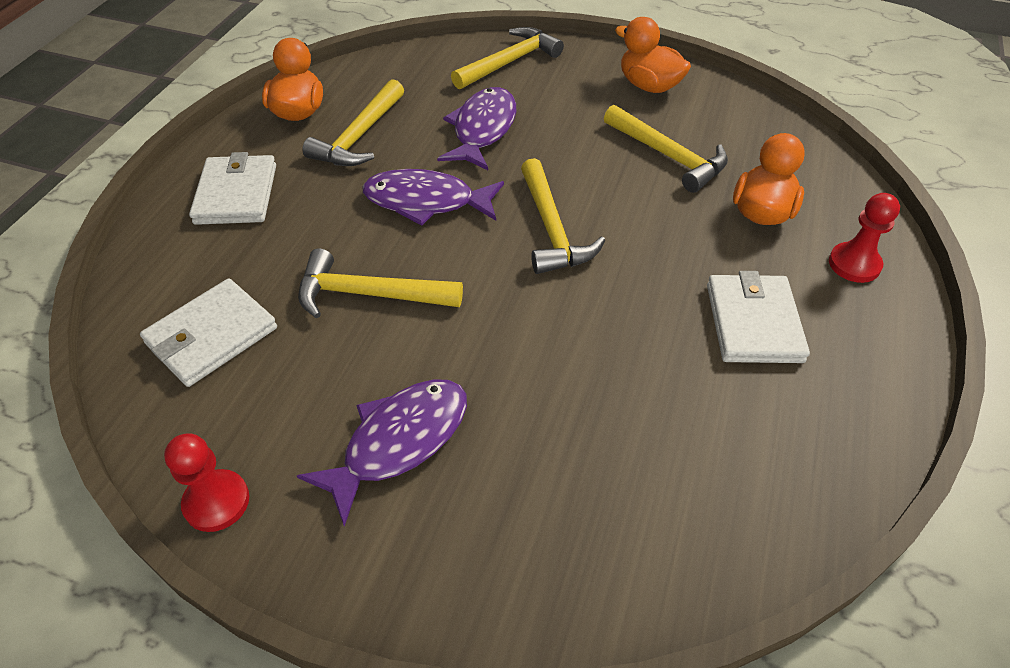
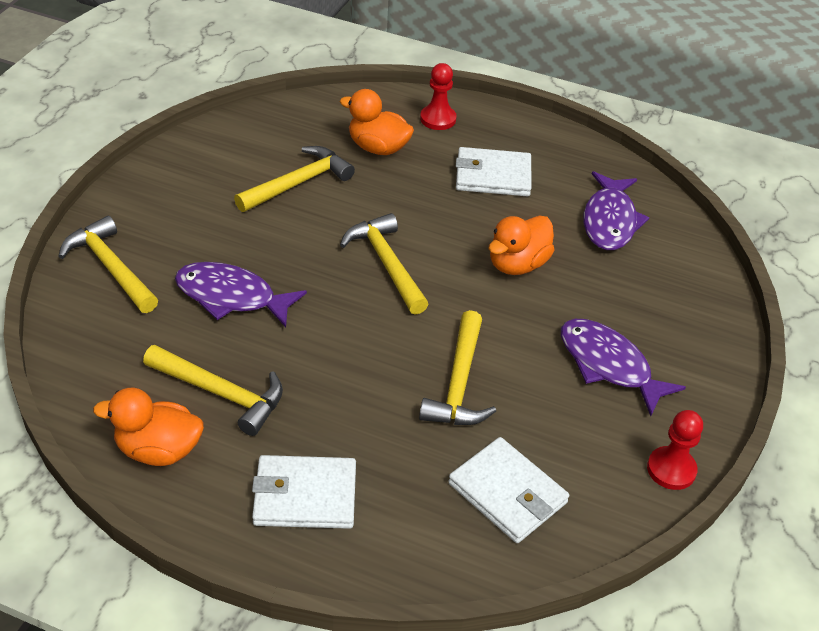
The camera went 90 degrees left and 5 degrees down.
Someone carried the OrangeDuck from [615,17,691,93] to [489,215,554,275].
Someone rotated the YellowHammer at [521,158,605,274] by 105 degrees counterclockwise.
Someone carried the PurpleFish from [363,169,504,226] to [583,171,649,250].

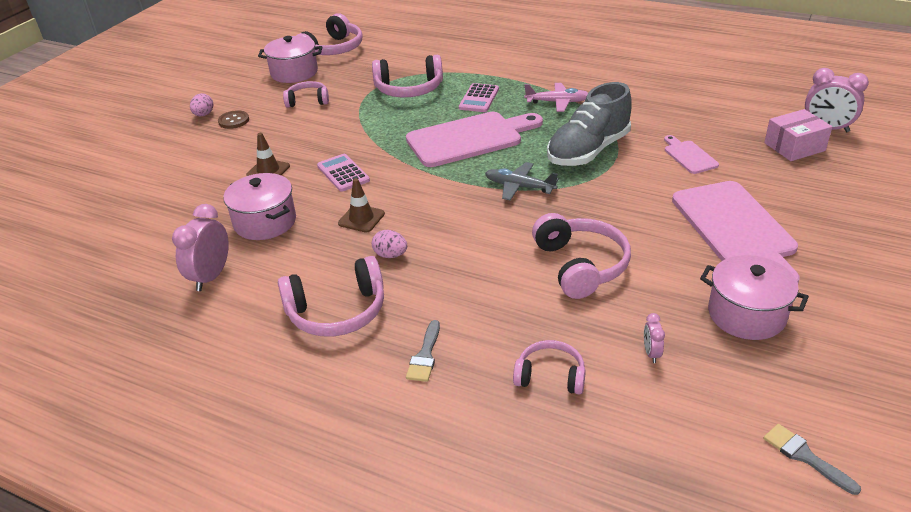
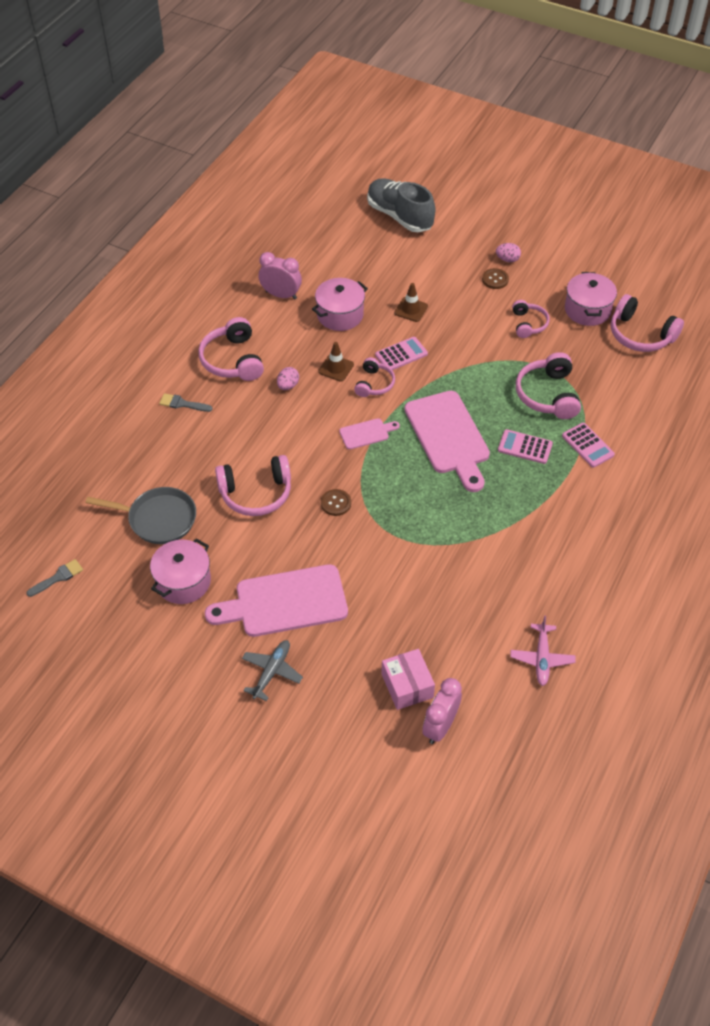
The camera went 90 degrees right and 15 degrees up.
Someone carried the GreyShoe from [547,82,632,166] to [367,178,435,232].
Someone carried the PinkPlane from [524,83,588,112] to [510,616,575,686].
Someone carried the PinkCuttingBoard from [664,135,719,174] to [339,418,400,449].
Someone carried the GreyPlane from [485,162,559,200] to [242,640,303,701].
Someone swapped the PinkClock at [644,313,665,363] for the GreyPan at [86,487,196,544].
Someone carried the PinkHeadphones from [513,340,586,395] to [354,357,395,397].
Someone put down the PinkCalculator at [562,423,615,468].
Someone put down the BrownButton at [321,489,351,516].

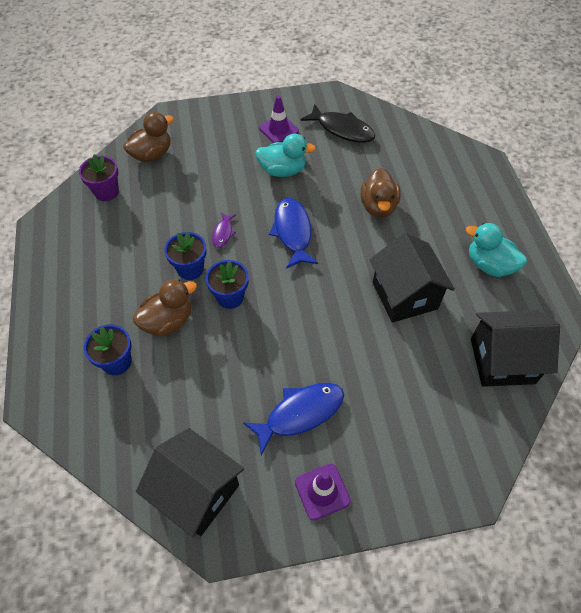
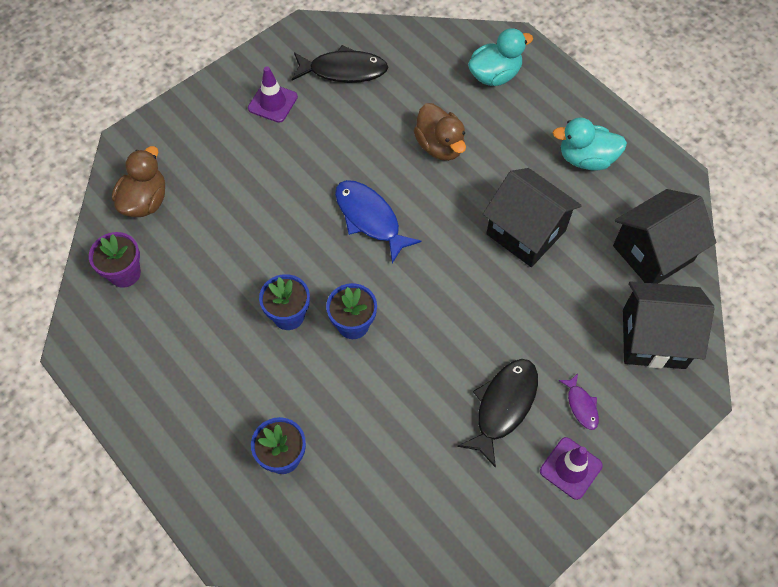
The camera went 30 degrees left and 5 degrees up.
Someone carried the TurquoiseDuck from [255,134,316,177] to [468,28,533,86].
Someone carried the PurpleFish from [212,213,236,248] to [559,374,599,430].
Someone took away the BrownDuck at [133,279,197,337].
Someone repainted the BlueFish at [243,383,344,455], which became the BlackFish at [457,359,538,468].
Someone carried the BlackHouse from [136,428,244,537] to [623,281,715,369].

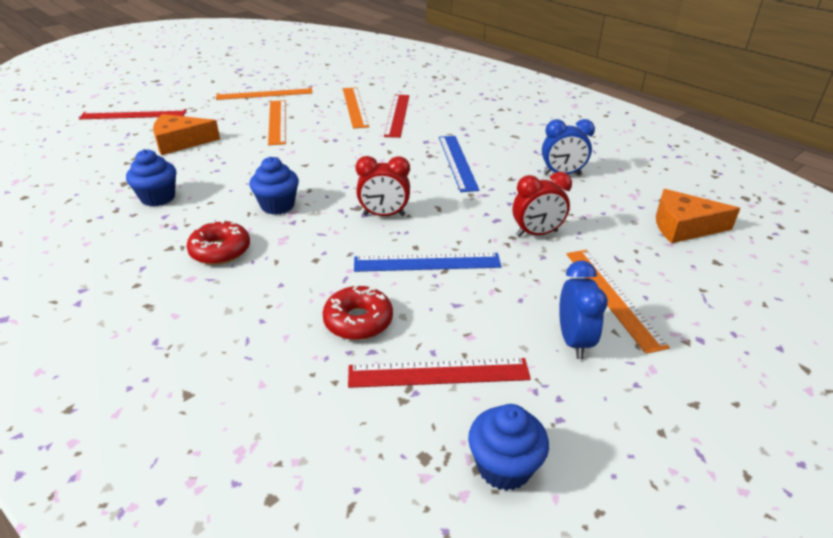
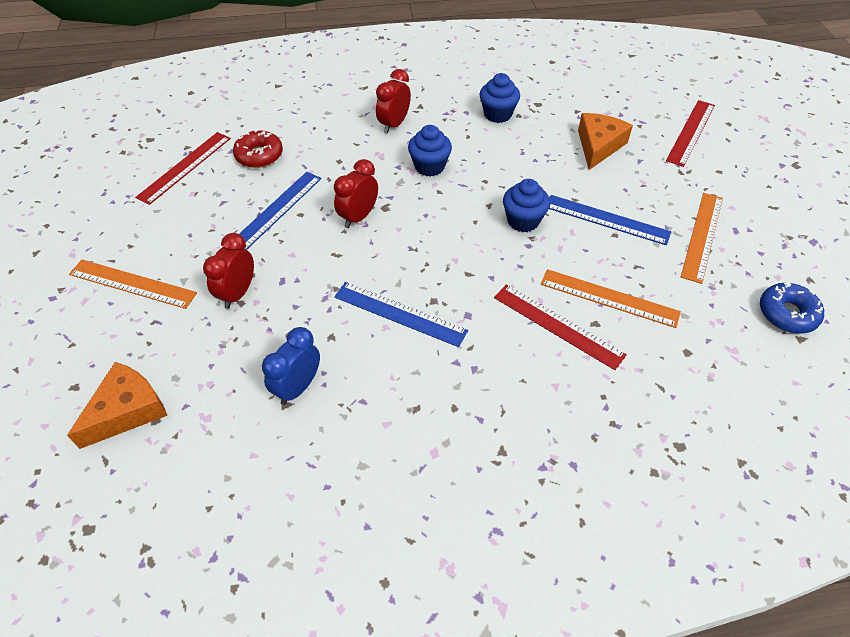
The camera went 125 degrees right and 15 degrees up.
Someone repainted the OrangeRuler at [268,100,286,145], which became the BlueRuler at [549,195,671,245].
Someone swapped the RedDonut at [187,220,250,265] for the RedClock at [376,69,411,134].
Someone took away the BlueClock at [559,260,608,359].
Someone carried the BlueCupcake from [468,404,549,491] to [503,179,550,232].
Someone put down the BlueDonut at [760,282,824,334].

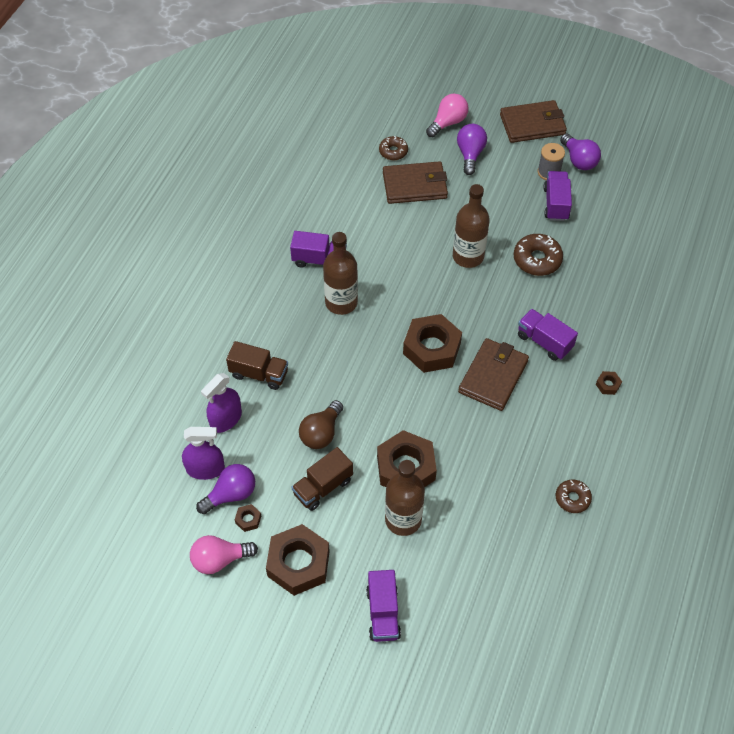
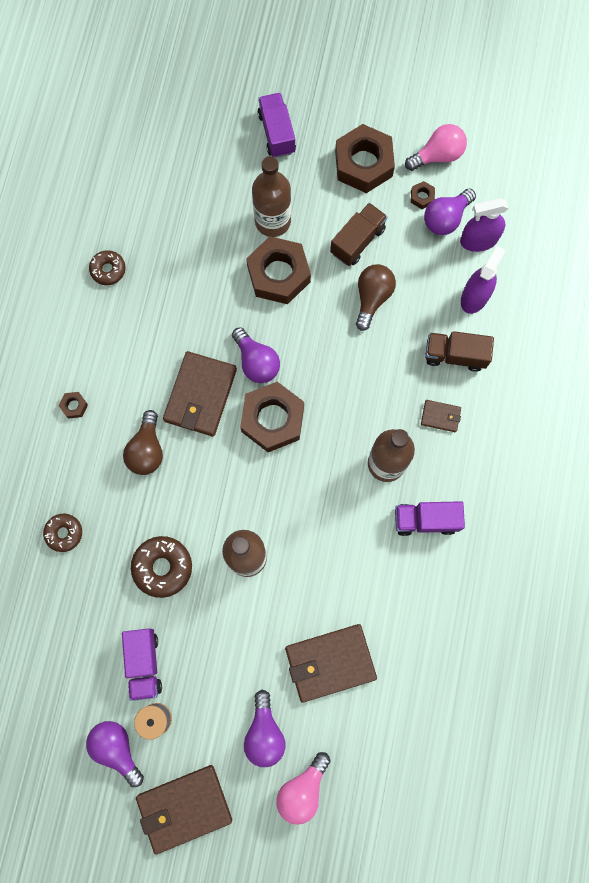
The camera went 170 degrees right and 20 degrees up.
Someone carried the BrownDonut from [379,136,408,160] to [43,513,82,552].
Someone swapped the PurpleTruck at [518,309,578,361] for the BrownLightBulb at [123,410,163,475].
Someone put down the PurpleLightBulb at [232,327,280,383].
Someone put down the BrownWallet at [421,400,461,432].

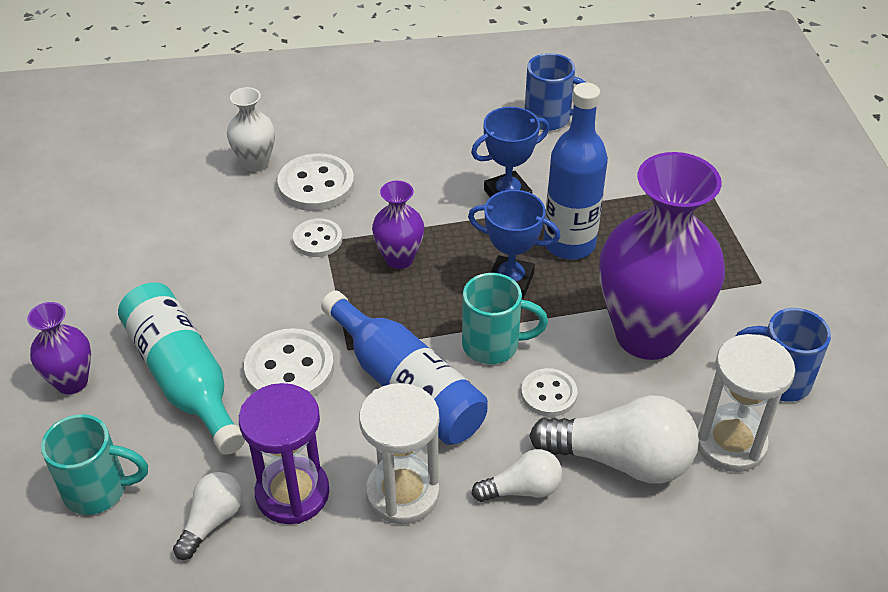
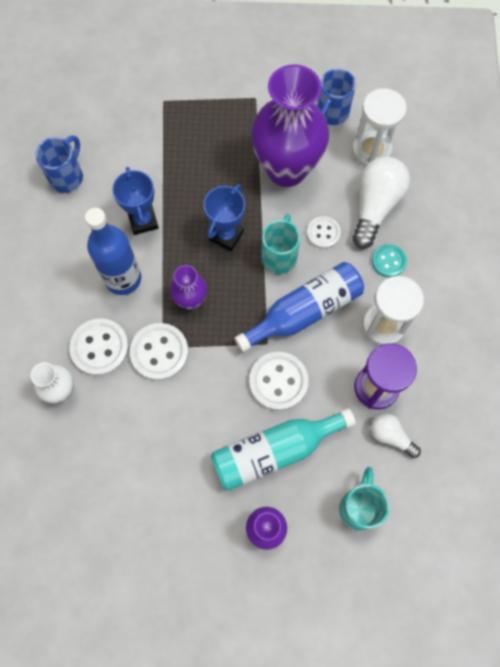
The camera went 80 degrees left and 25 degrees up.
Someone carried the BlueBottle from [544,82,608,260] to [85,208,141,295].
Someone scaled the WhiteButton at [293,218,342,257] by 1.62.
Someone swapped the WhiteLightBulb at [472,449,562,502] for the TurquoiseButton at [372,244,407,277].

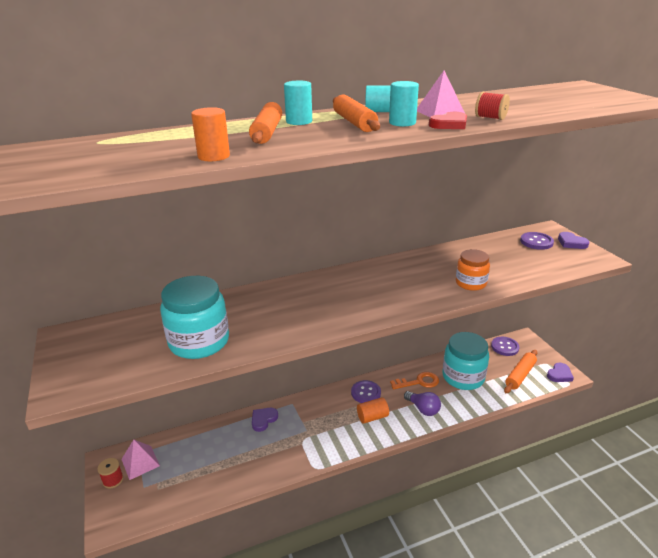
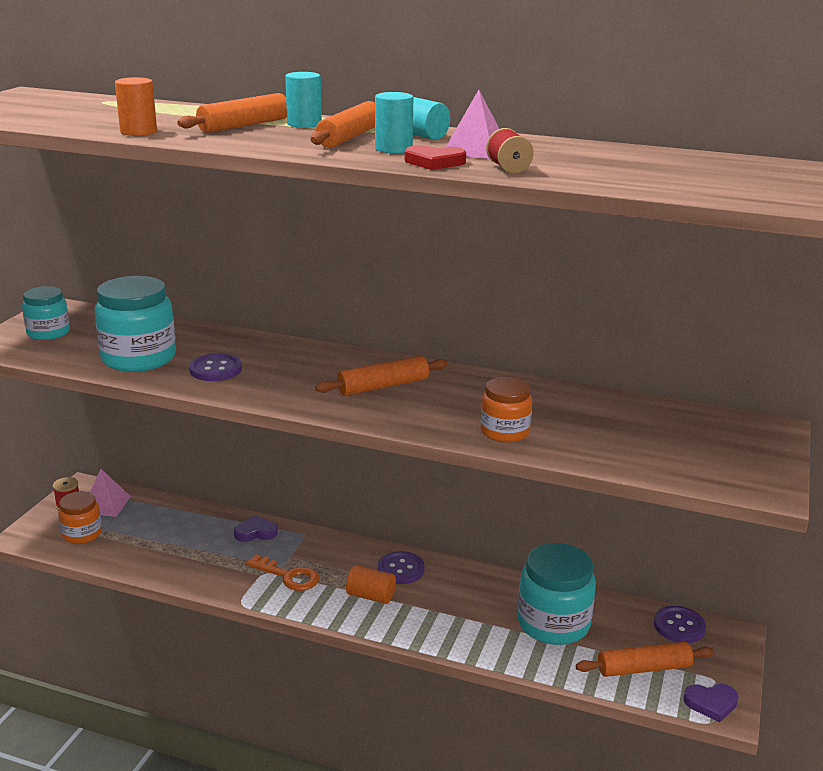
The camera went 40 degrees right and 5 degrees down.
Someone carried the PurpleButton from [520,232,554,250] to [189,353,242,381].
Someone took away the PurpleHeart at [558,232,589,249].
Someone carried the OrangeKey from [390,372,439,390] to [246,554,319,591].
Someone took away the PurpleLightBulb at [404,391,441,416].
Someone put down the TurquoiseJar at [22,286,70,340].
Someone put down the OrangeRollingPin at [315,356,448,396].
Someone put down the OrangeJar at [58,491,102,544].

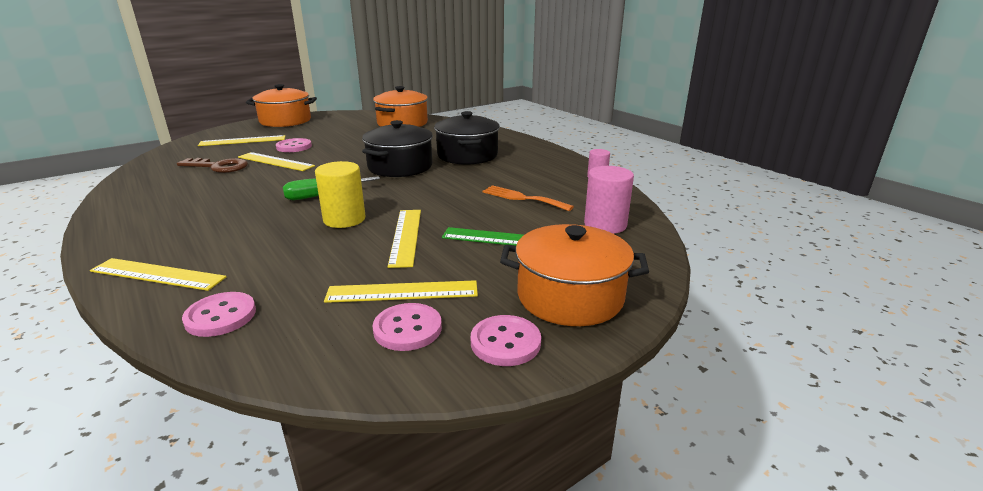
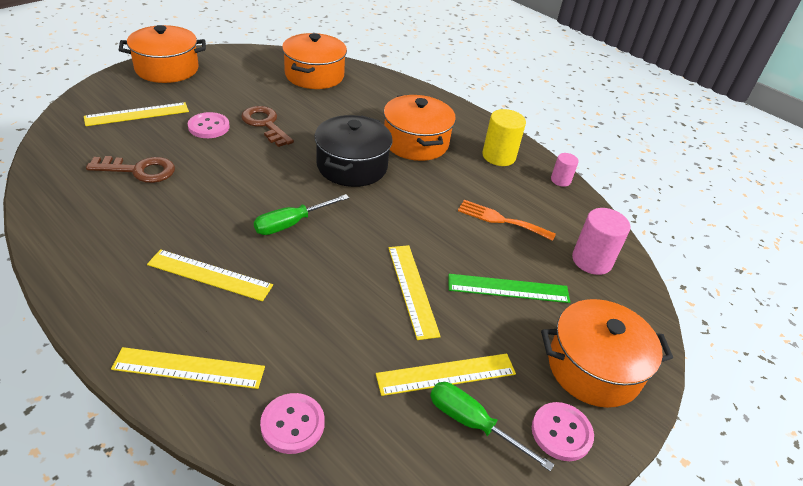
The camera went 15 degrees left and 15 degrees up.
Someone repainted the BlackPot at [434,111,500,165], which became the OrangePot at [384,95,456,161].
Someone carried the YellowRuler from [238,152,315,171] to [147,249,273,301].
Someone carried the YellowCylinder from [315,161,366,228] to [482,109,526,166].
Someone swapped the PinkButton at [372,303,442,351] for the GreenScrewdriver at [430,382,554,471].
Someone put down the BrownKey at [241,106,294,147].

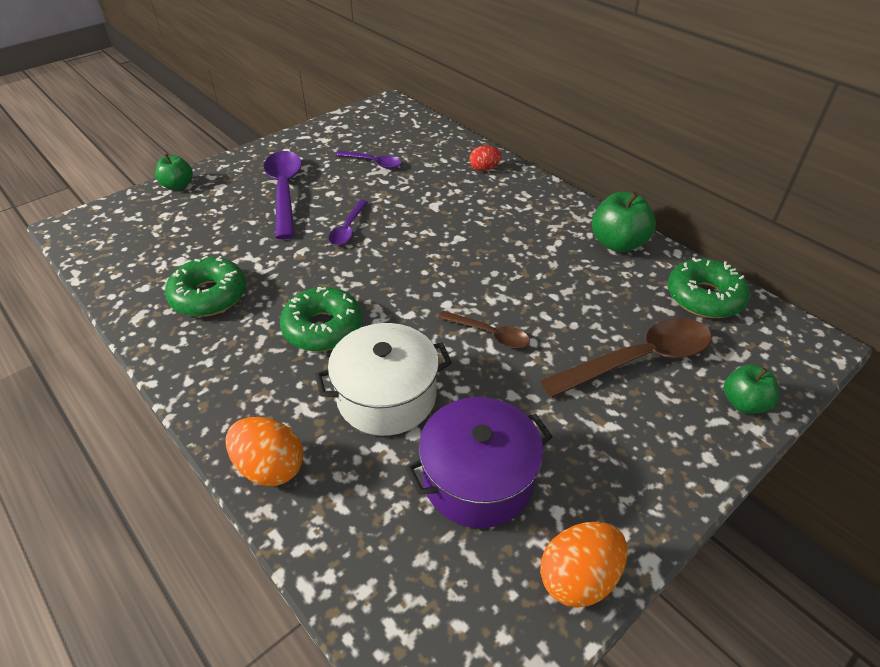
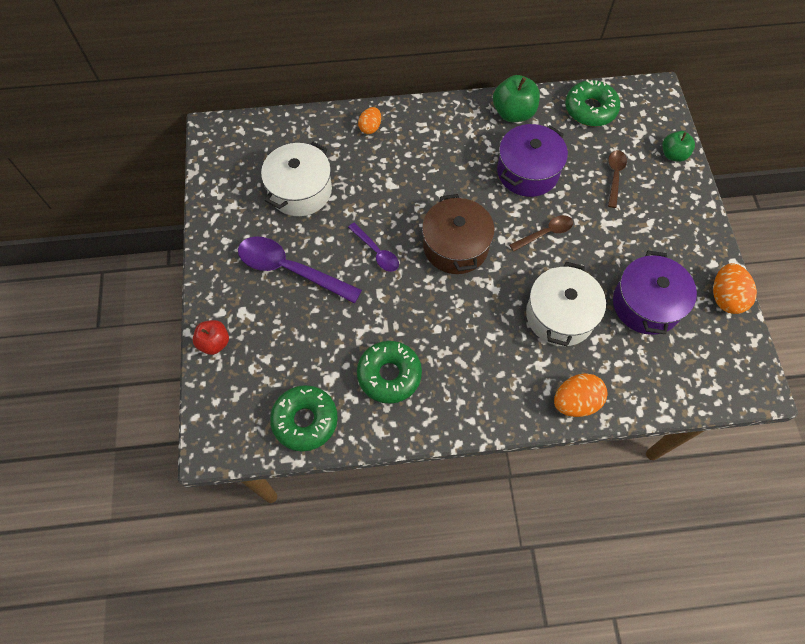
The camera went 55 degrees left and 20 degrees up.
Someone repainted the RedEgg at [469,146,502,171], which became the OrangeEgg at [358,107,381,134].
Someone swapped the PurpleSpoon at [335,150,402,169] for the WhitePot at [261,142,332,216].
Someone repainted the GreenApple at [155,154,193,190], which became the RedApple at [193,320,229,355].
Someone carried the GreenDonut from [280,287,363,352] to [270,385,338,452].
Someone scaled the BrownSpoon at [540,318,712,398] by 0.54.
Someone put down the PurplePot at [497,124,568,197].
Someone put down the BrownPot at [422,194,495,274].

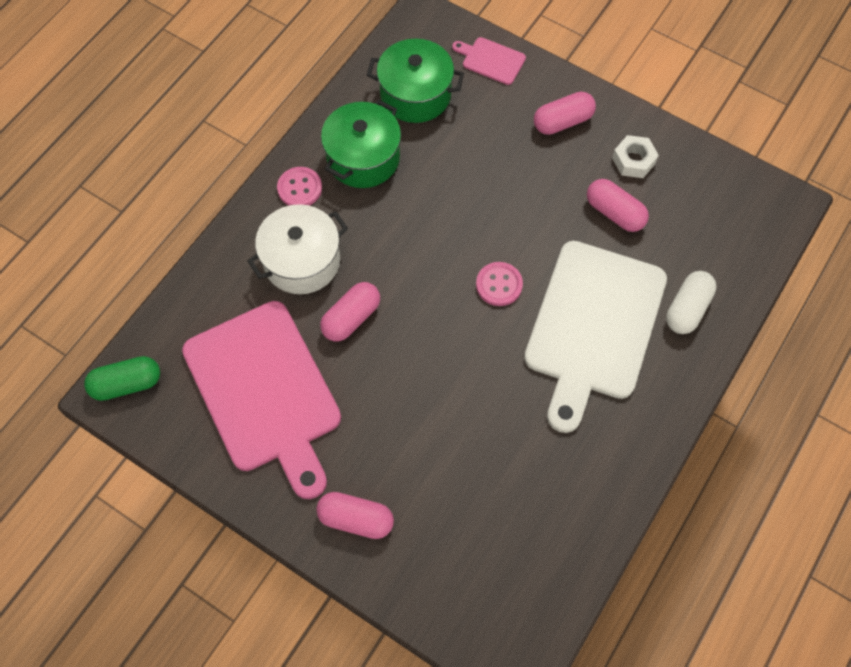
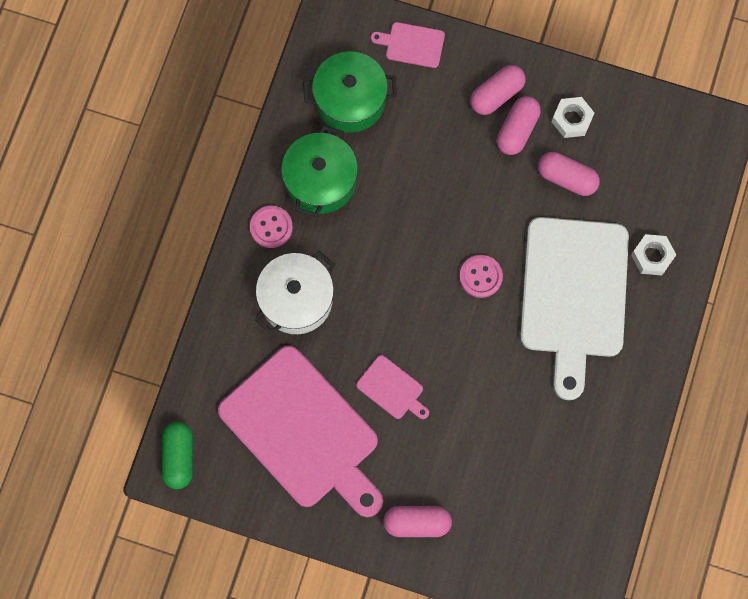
The camera went 15 degrees left and 10 degrees up.
Someone swapped the WhiteCapsule at [666,271,717,334] for the WhiteNut at [631,234,676,276].
Someone carried the PinkCapsule from [320,282,380,342] to [497,96,541,155].
Someone rotated the GreenCapsule at [84,356,160,401] by 60 degrees counterclockwise.
Someone put down the PinkCuttingBoard at [356,355,429,419].

